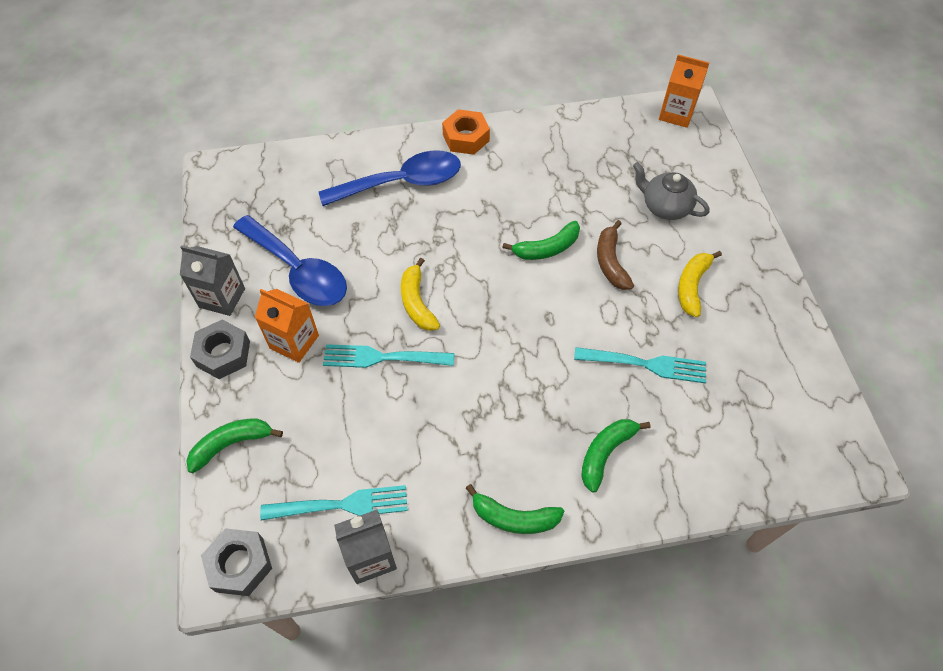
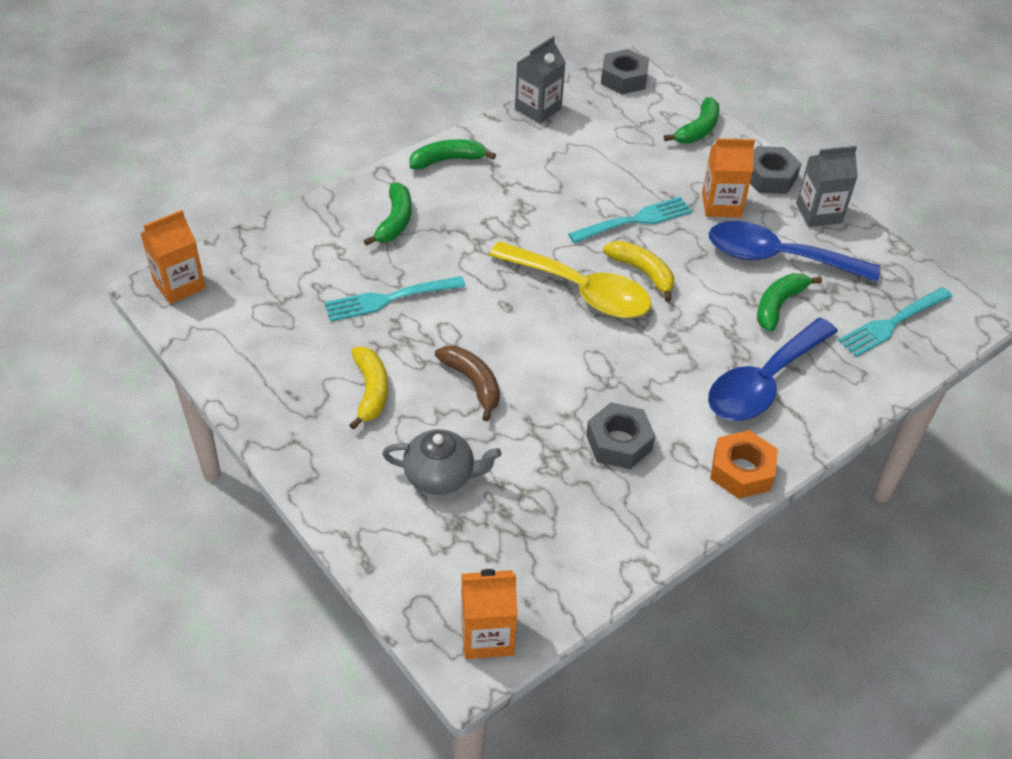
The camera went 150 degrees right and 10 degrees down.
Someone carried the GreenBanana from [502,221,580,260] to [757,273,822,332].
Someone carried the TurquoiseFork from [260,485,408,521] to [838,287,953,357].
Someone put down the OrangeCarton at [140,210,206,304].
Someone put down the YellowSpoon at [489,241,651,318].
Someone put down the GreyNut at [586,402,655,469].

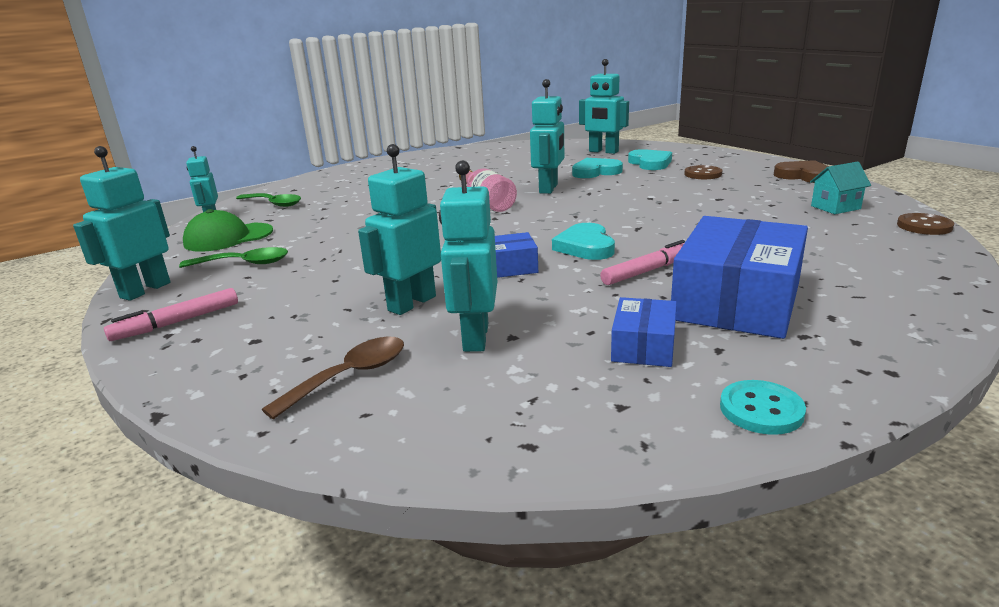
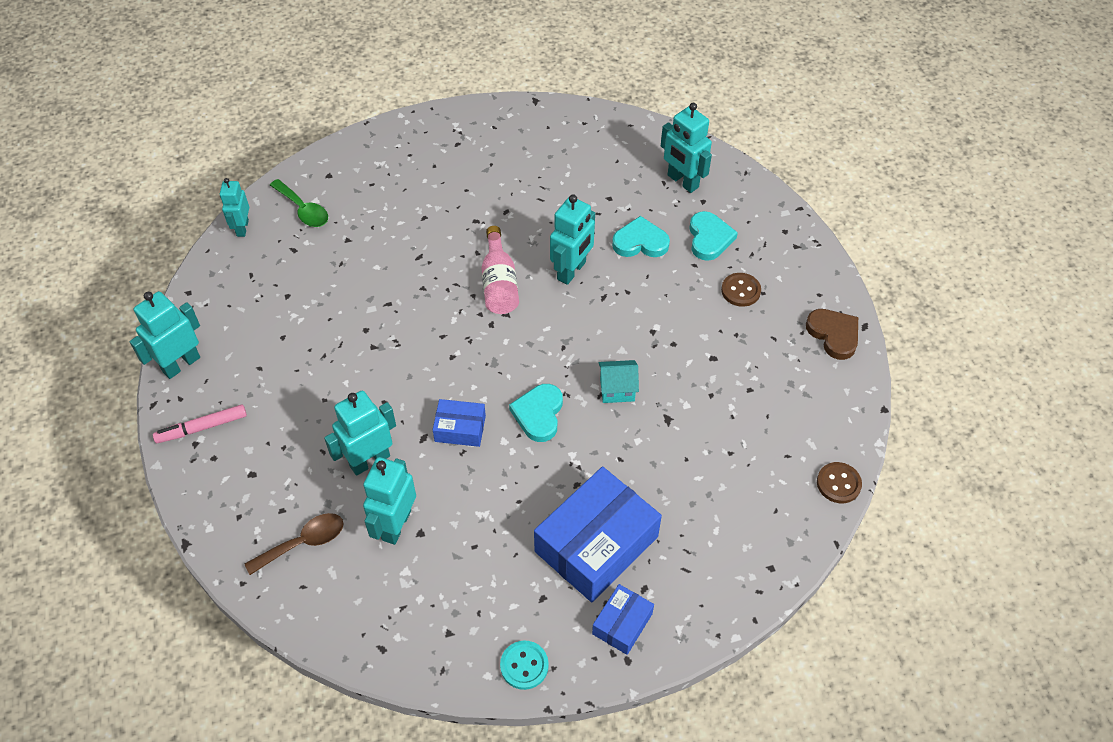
The camera went 15 degrees right and 30 degrees up.
Someone carried the TurquoiseHouse from [810,162,871,214] to [598,360,639,403].
Someone took away the GreenCap at [183,209,273,252].
Someone took away the PinkMarker at [600,240,685,285].
Someone took away the GreenSpoon at [179,247,288,268].
Someone carried the BlueBox from [611,297,677,367] to [592,584,654,655].

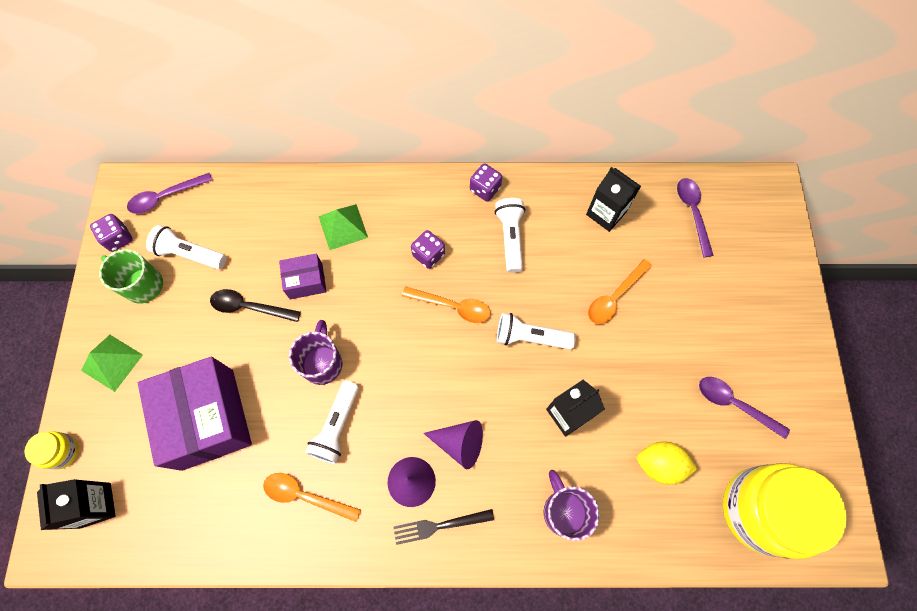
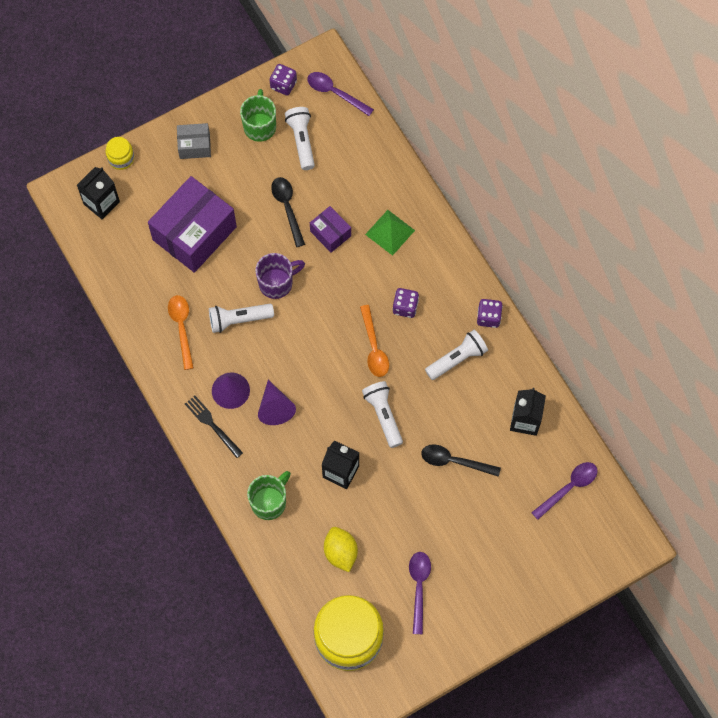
The camera went 60 degrees right and 0 degrees up.
Someone repainted the OrangeSpoon at [588,259,652,324], which became the BlackSpoon at [421,444,501,477].
Someone swapped the GreenPyramid at [81,335,143,392] for the GreyBox at [177,123,211,159].
Someone repainted the PurpleMug at [544,470,600,541], which became the GreenMug at [247,471,291,520].

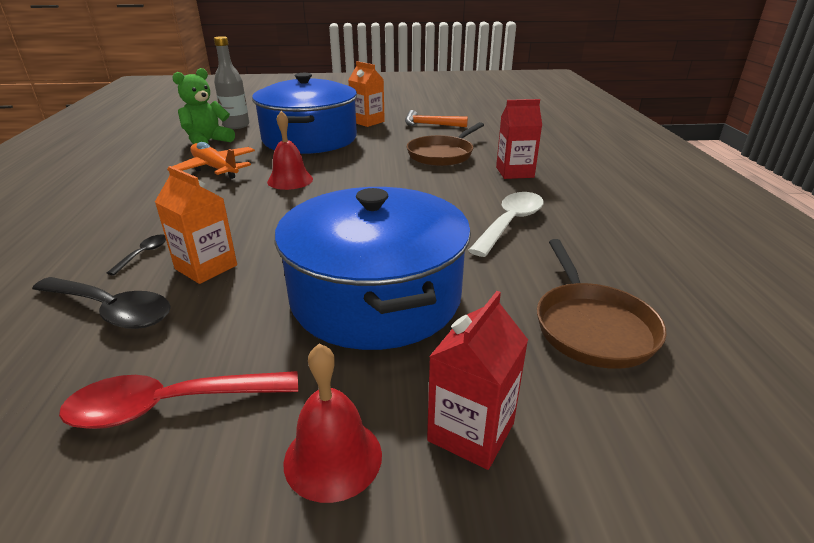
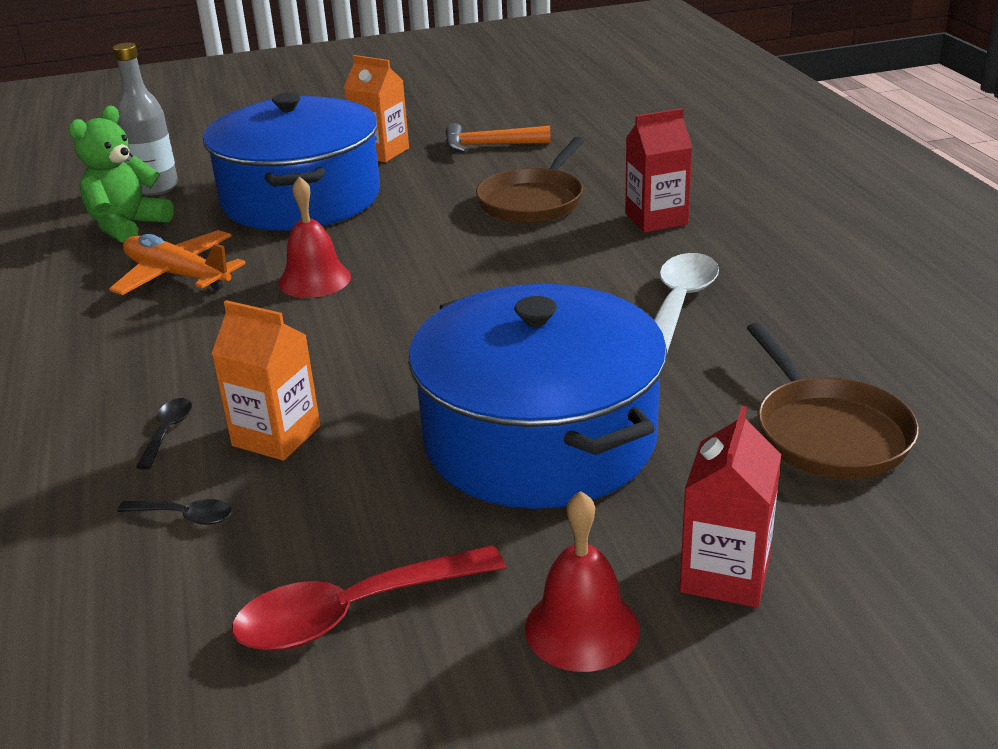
The camera went 10 degrees left and 0 degrees up.
Someone scaled the BlackSpoon at [32,277,171,329] by 0.49.

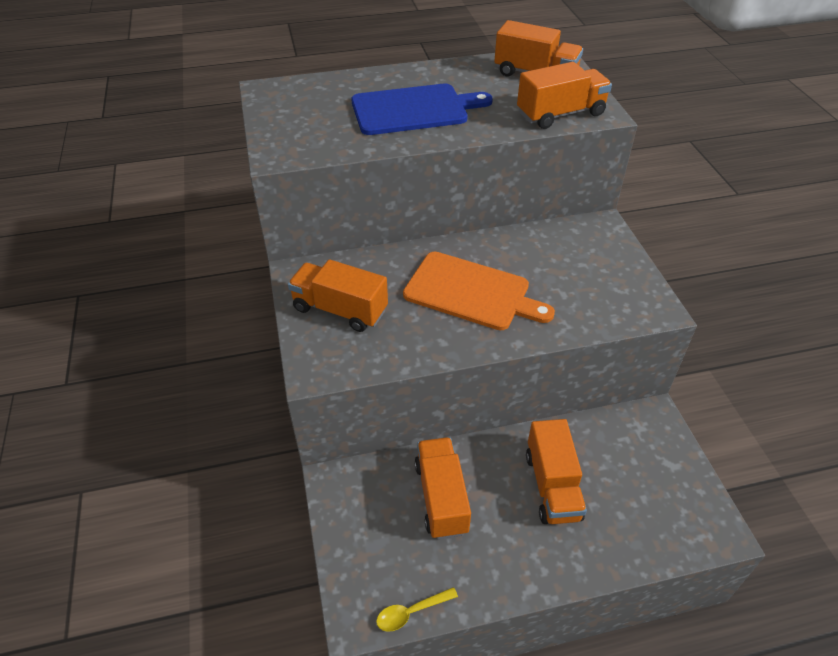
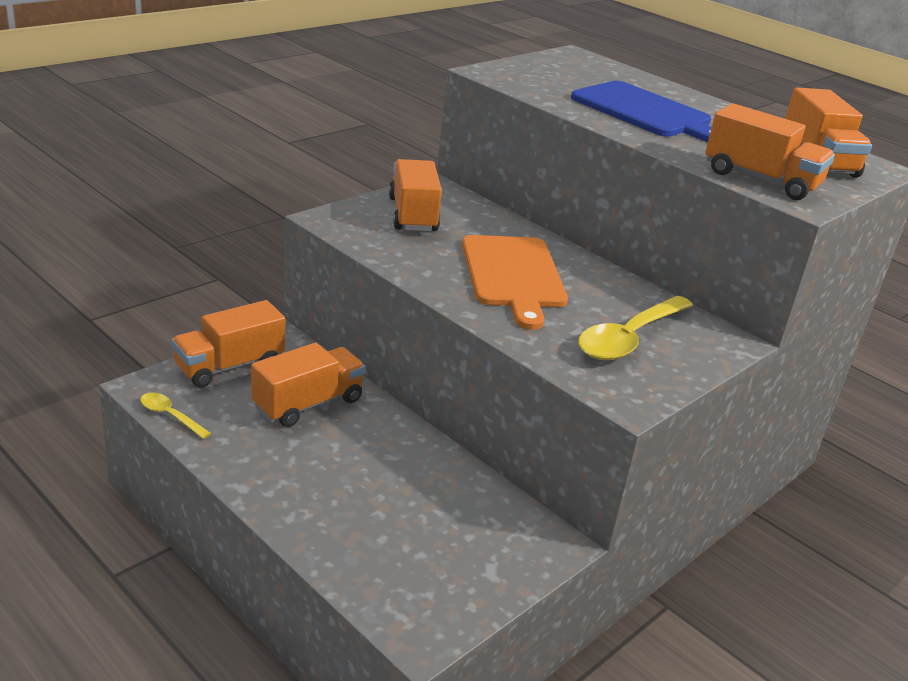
The camera went 55 degrees right and 15 degrees down.
Someone carried the OrangeTruck from [526,419,587,524] to [171,300,285,388].
Someone put down the YellowSpoon at [578,296,693,360].

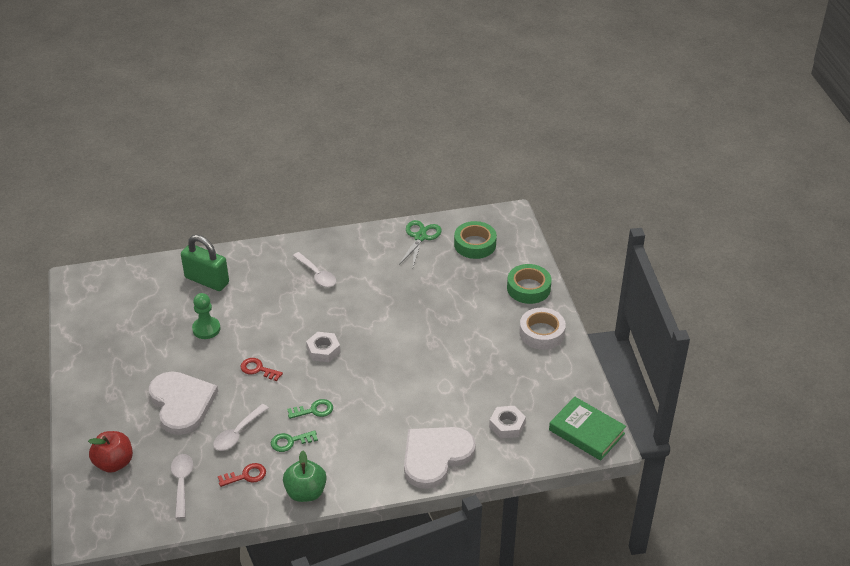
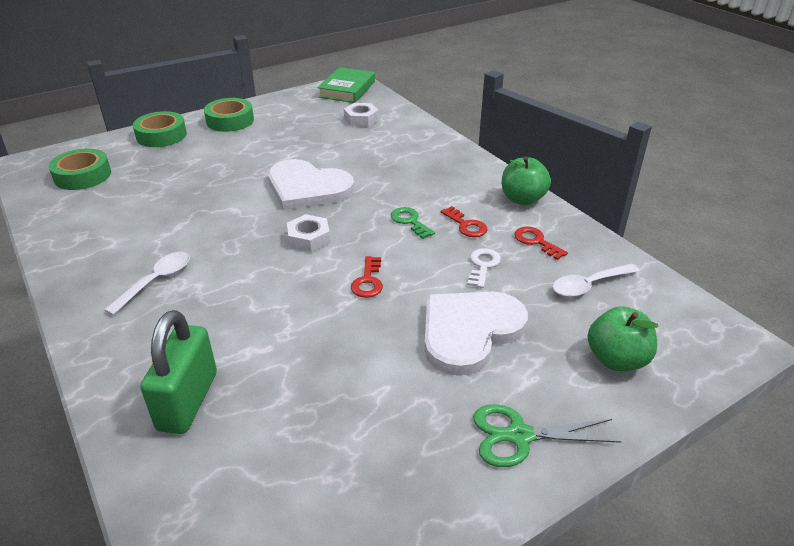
The camera went 110 degrees left and 5 degrees down.
Someone carried the GreenScissors from [399,220,442,267] to [473,404,622,467].
Someone took away the GreenPawn at [192,293,220,339].
Someone repainted the WhiteTape at [519,308,566,350], which became the GreenTape at [204,98,254,132].
Someone swapped the WhiteSpoon at [213,404,269,451] for the WhiteKey at [467,248,501,288].
Someone carried the WhiteHeart from [404,427,476,489] to [268,159,354,210].
Someone repainted the GreenKey at [271,430,318,452], which became the RedKey at [441,206,488,237].
Someone repainted the RedApple at [88,431,133,473], which became the GreenApple at [588,306,658,371].

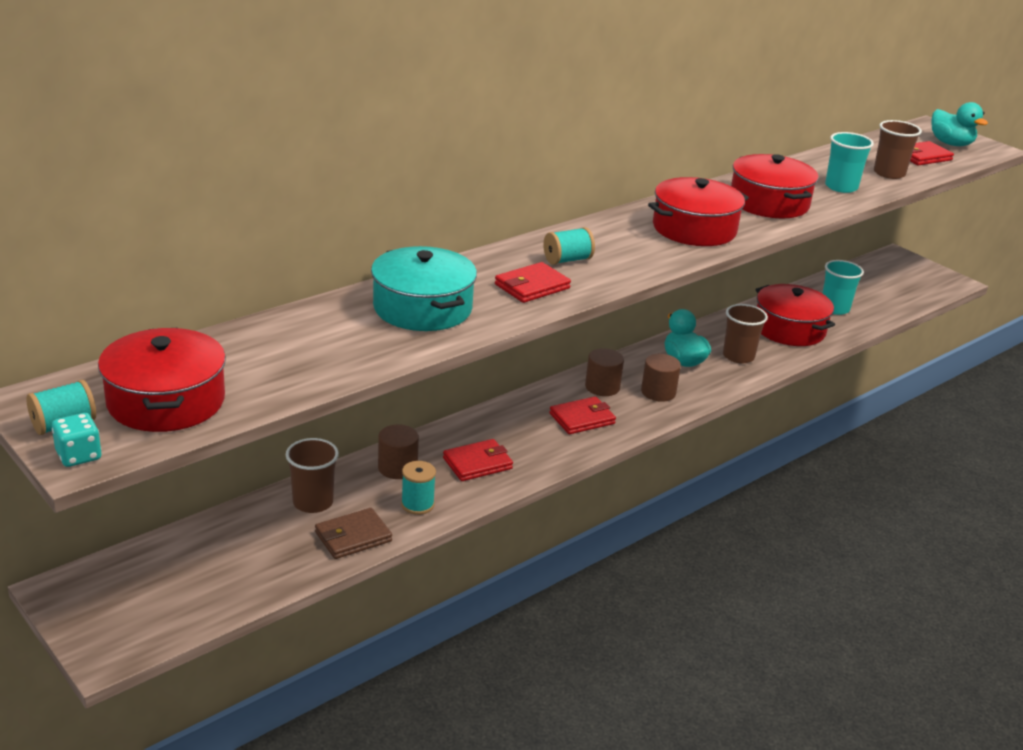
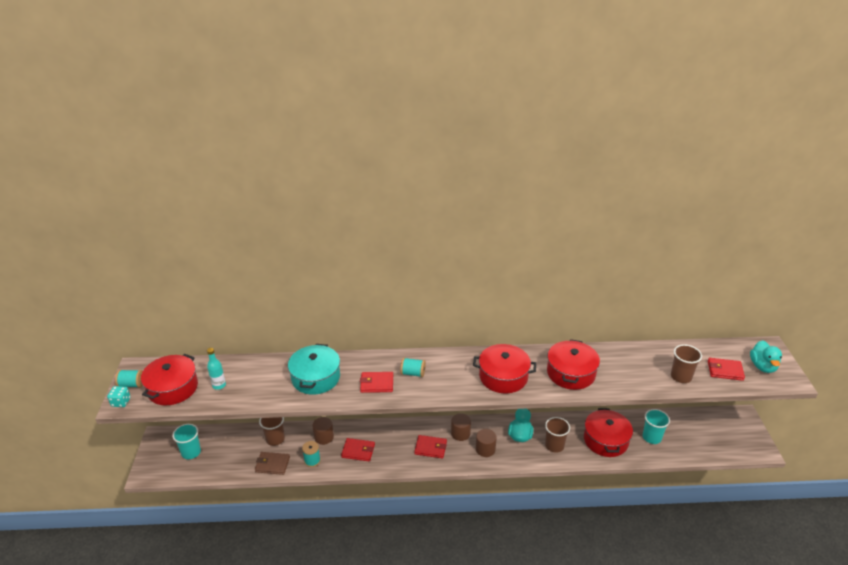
The camera went 40 degrees right and 5 degrees up.
Someone carried the TurquoiseCup from [825,132,874,193] to [172,424,201,459].
Someone put down the TurquoiseBottle at [207,348,226,390].

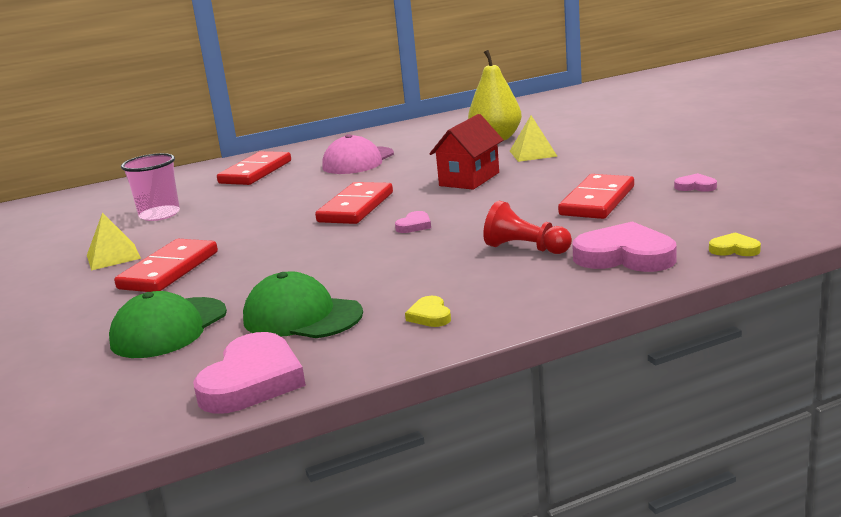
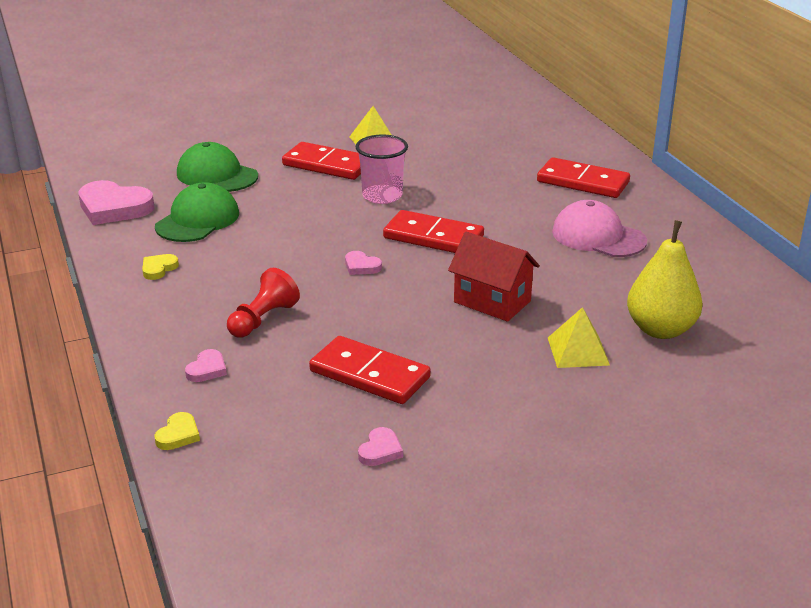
The camera went 90 degrees right and 10 degrees up.
Someone carried the PinkCup from [121,153,180,221] to [355,134,408,204].
Someone scaled the PinkHeart at [572,221,677,272] by 0.48.
Someone rotated the YellowHeart at [405,296,451,327] by 45 degrees counterclockwise.

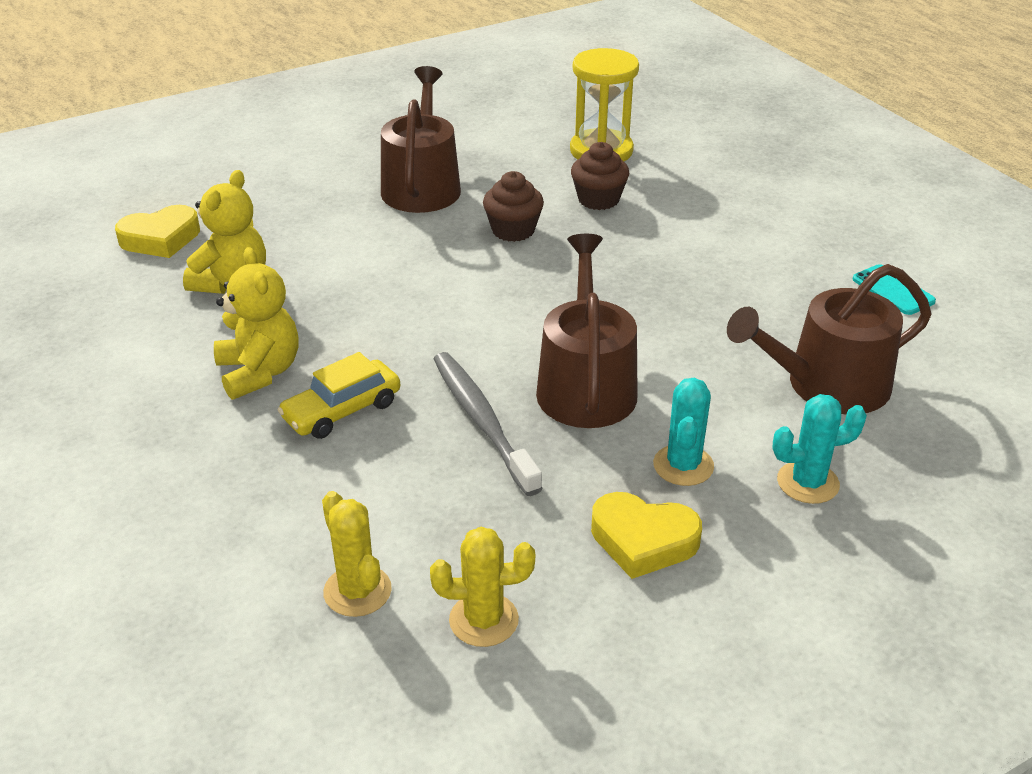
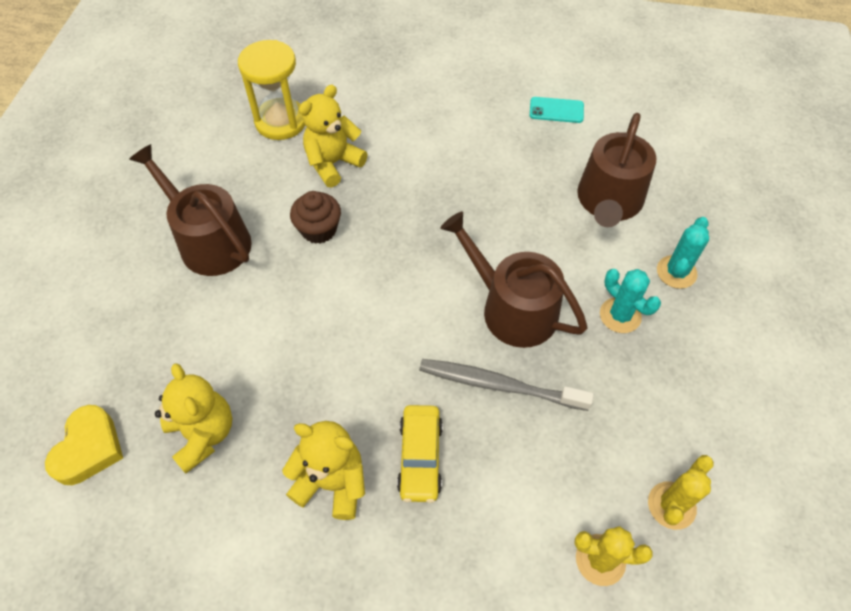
The camera went 50 degrees left and 20 degrees up.
Someone swapped the BrownCupcake at [571,142,629,210] for the YellowTeddyBear at [299,85,368,187].
Someone took away the YellowHeart at [591,492,702,579].

